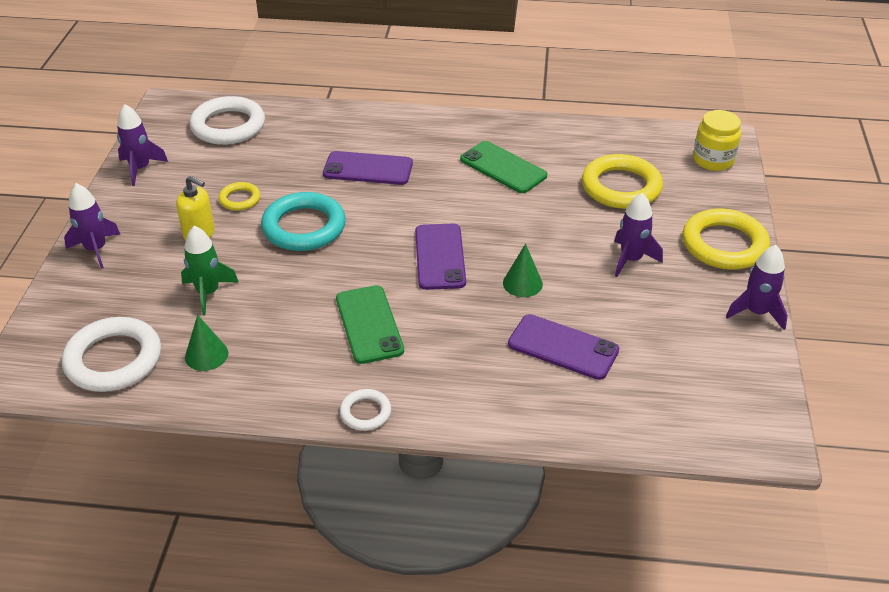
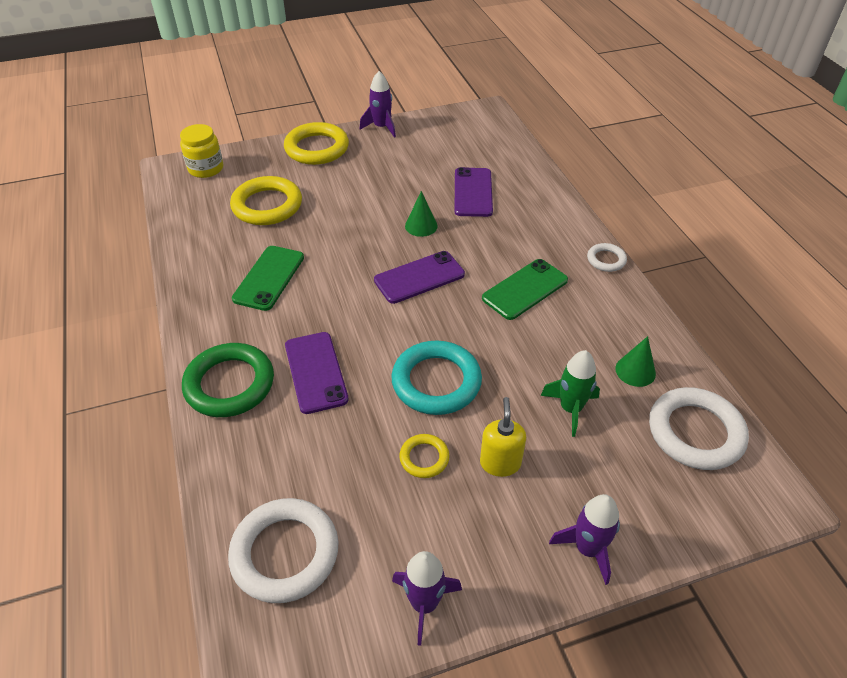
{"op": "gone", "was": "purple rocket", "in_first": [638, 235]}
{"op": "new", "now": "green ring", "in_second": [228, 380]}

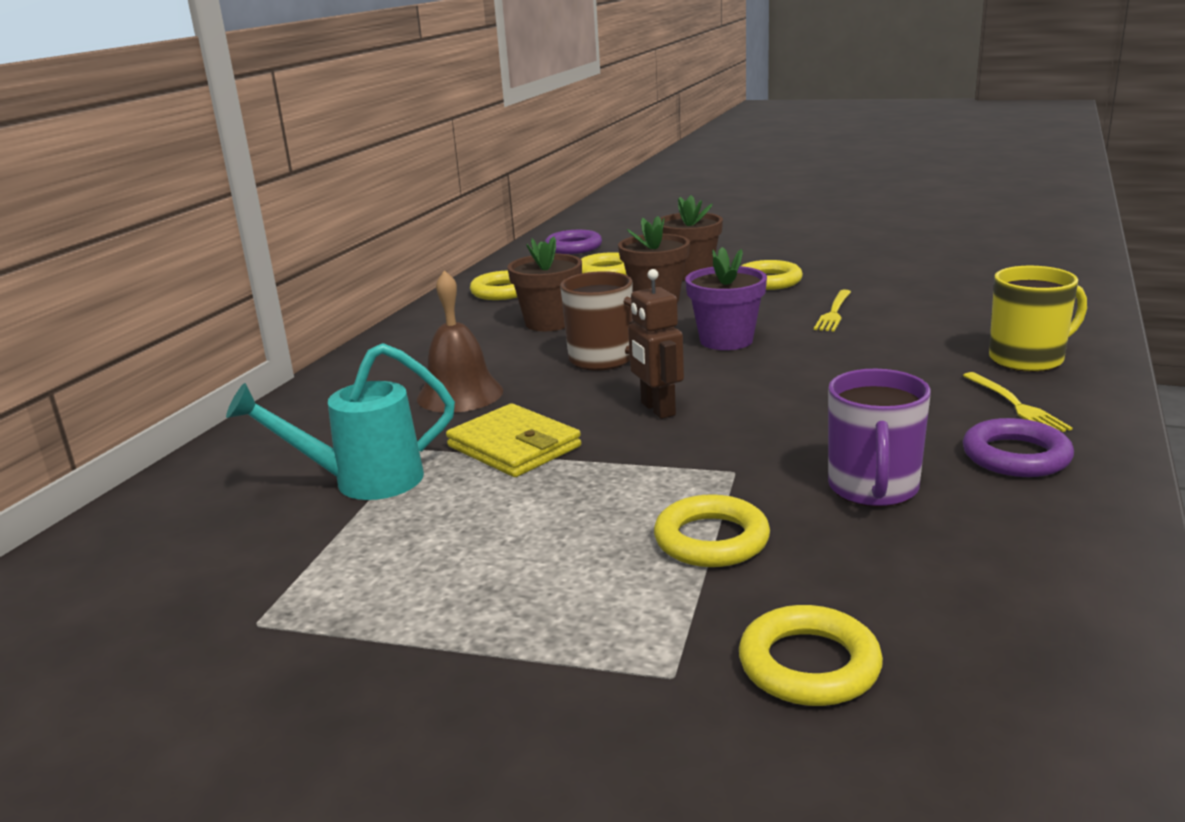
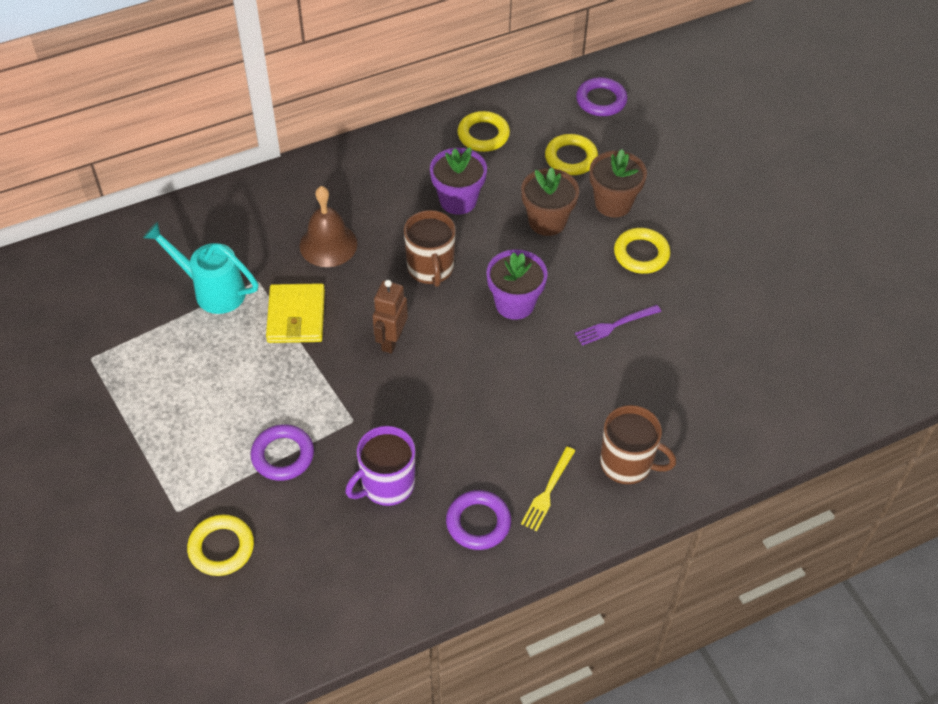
{"op": "repainted", "was": "brown flower pot", "now": "purple flower pot", "in_first": [544, 283], "in_second": [458, 181]}
{"op": "repainted", "was": "yellow ring", "now": "purple ring", "in_first": [712, 530], "in_second": [282, 452]}
{"op": "repainted", "was": "yellow fork", "now": "purple fork", "in_first": [832, 311], "in_second": [618, 325]}
{"op": "repainted", "was": "yellow mug", "now": "brown mug", "in_first": [1038, 319], "in_second": [638, 444]}

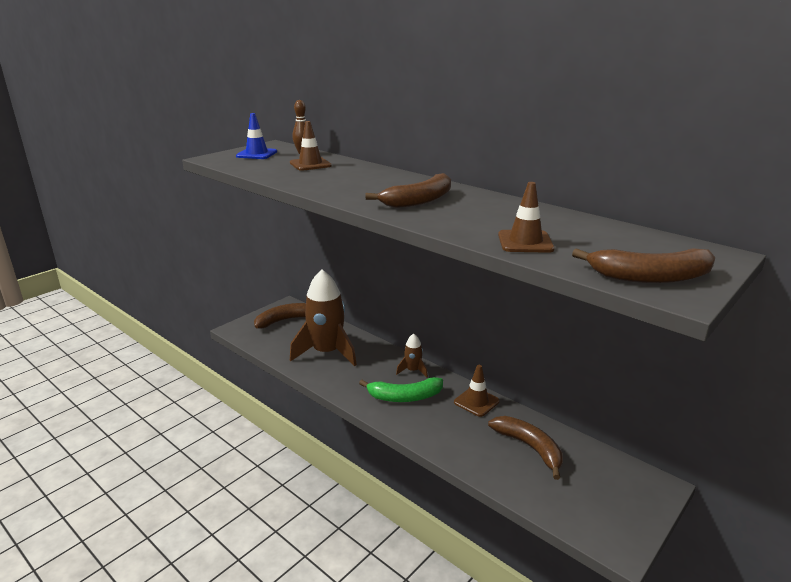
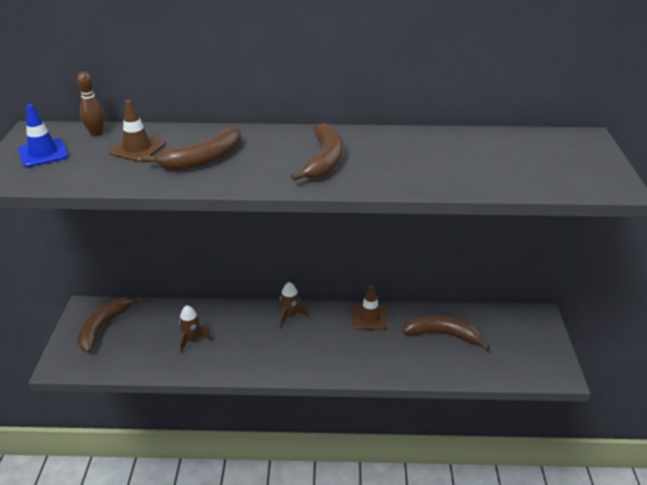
{"op": "scaled", "was": "brown rocket", "in_first": [323, 318], "in_second": [195, 329], "ratio": 0.45}
{"op": "gone", "was": "green banana", "in_first": [401, 389]}
{"op": "gone", "was": "brown traffic cone", "in_first": [526, 217]}
{"op": "shifted", "was": "brown banana", "in_first": [644, 265], "in_second": [191, 148]}

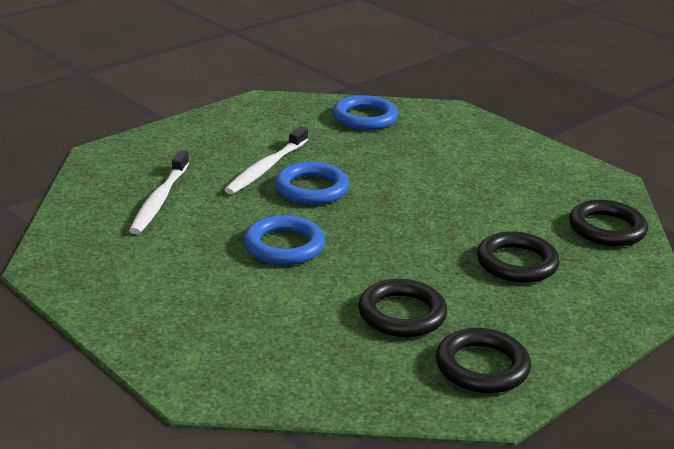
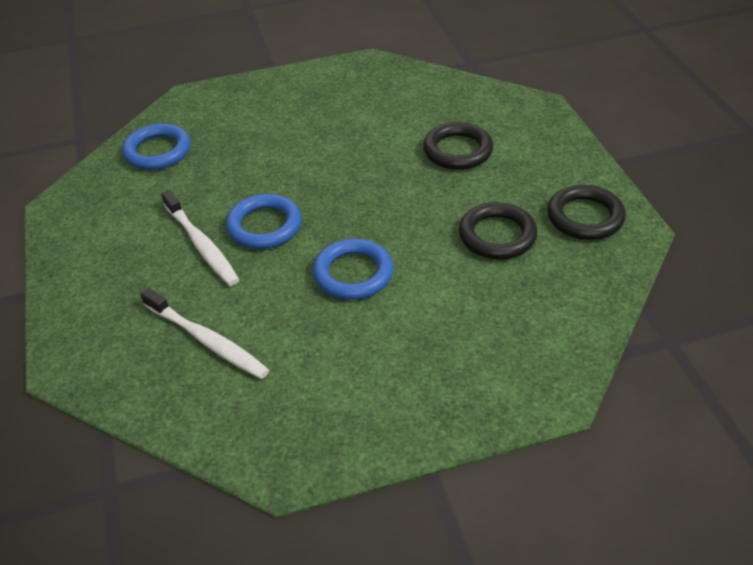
{"op": "gone", "was": "black ring", "in_first": [608, 223]}

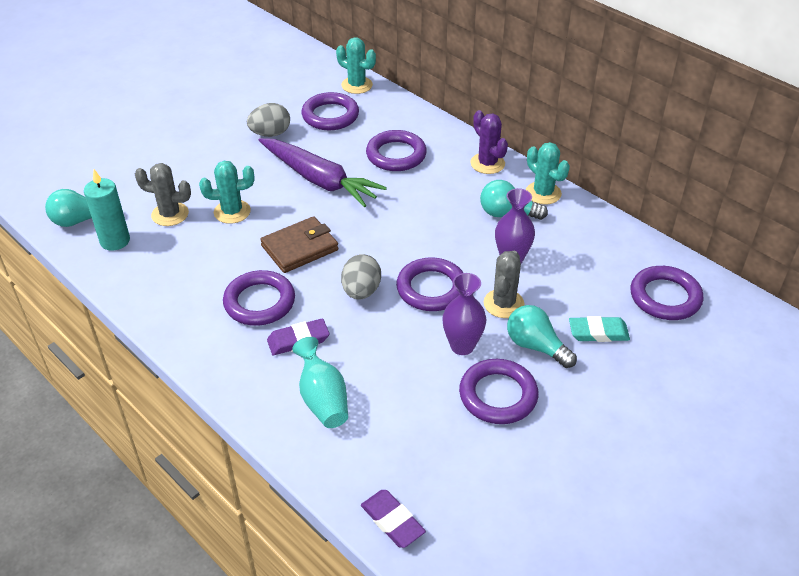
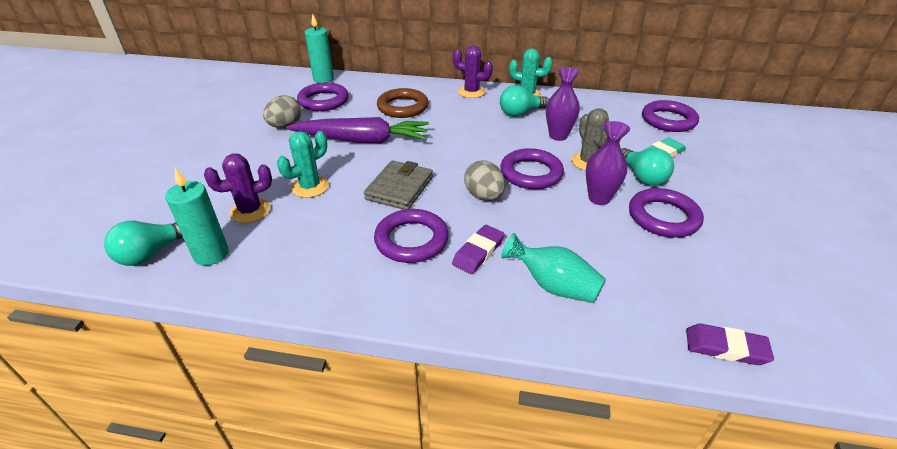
{"op": "repainted", "was": "grey cactus", "now": "purple cactus", "in_first": [163, 194], "in_second": [238, 188]}
{"op": "repainted", "was": "brown wallet", "now": "grey wallet", "in_first": [299, 244], "in_second": [398, 185]}
{"op": "swapped", "was": "turquoise cactus", "now": "turquoise candle", "in_first": [356, 65], "in_second": [319, 48]}
{"op": "repainted", "was": "purple ring", "now": "brown ring", "in_first": [396, 150], "in_second": [402, 103]}
{"op": "rotated", "was": "turquoise light bulb", "in_first": [542, 336], "in_second": [647, 167], "clockwise": -120}

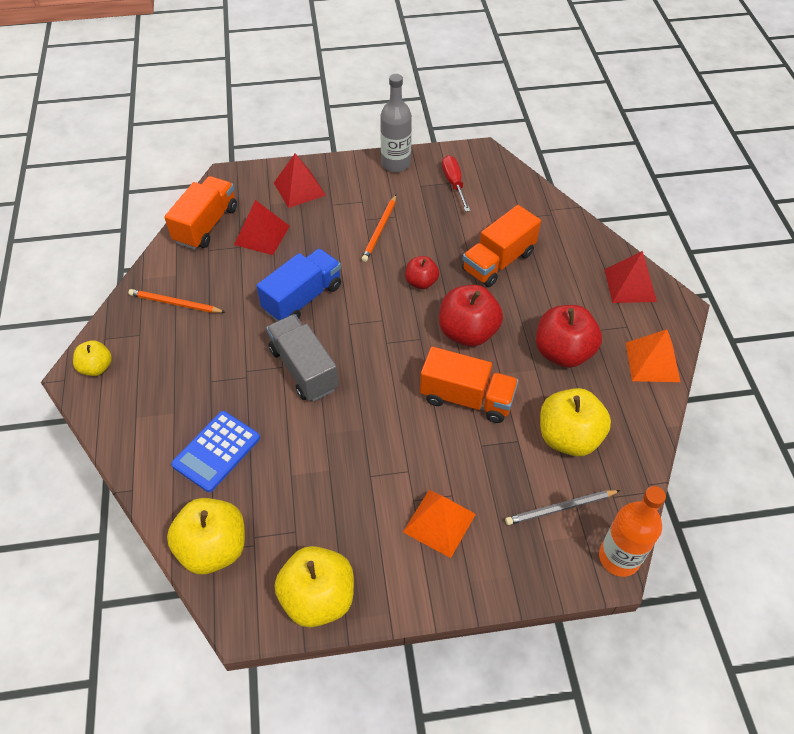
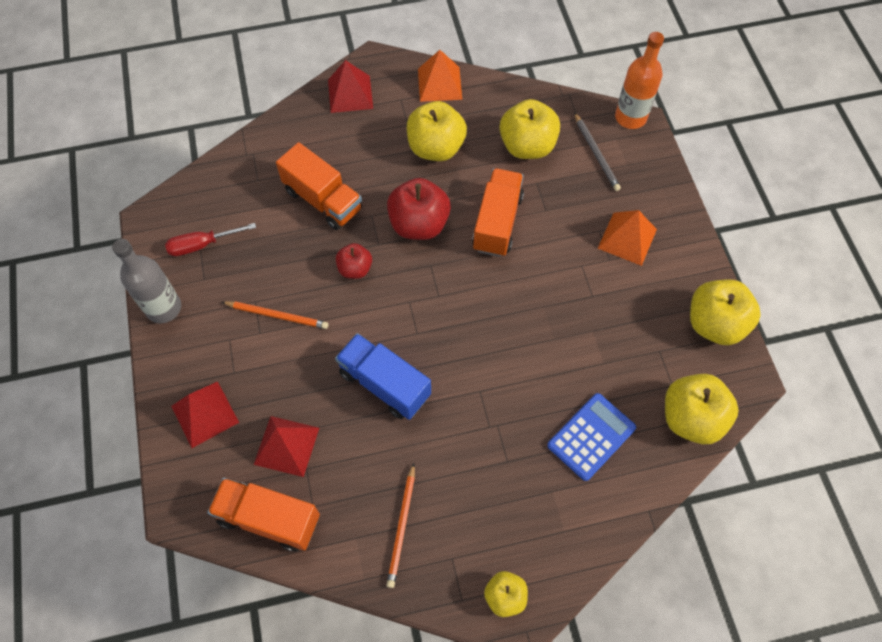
{"op": "rotated", "was": "blue calculator", "in_first": [215, 451], "in_second": [591, 437], "clockwise": -75}
{"op": "gone", "was": "grey truck", "in_first": [302, 358]}
{"op": "repainted", "was": "red apple", "now": "yellow apple", "in_first": [569, 336], "in_second": [437, 131]}

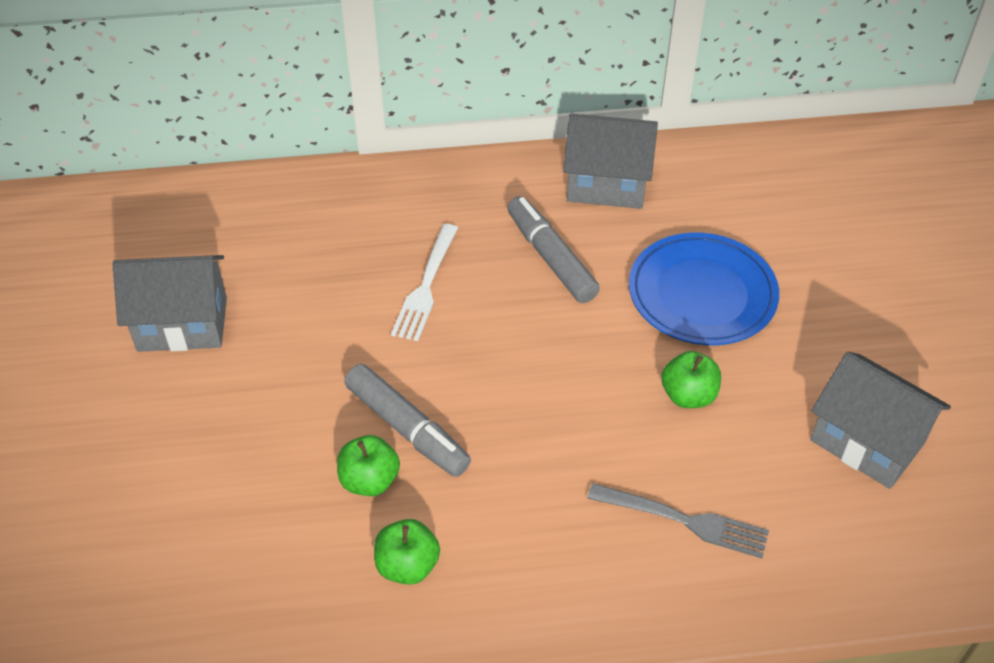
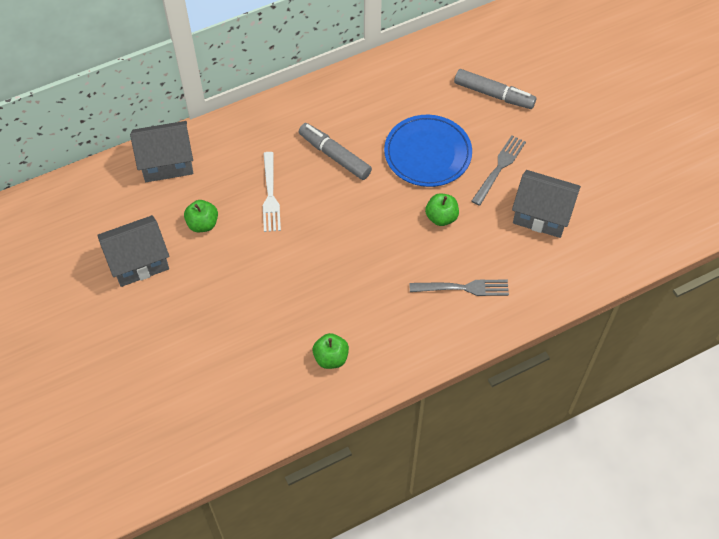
{"op": "shifted", "was": "green apple", "in_first": [368, 465], "in_second": [201, 216]}
{"op": "shifted", "was": "grey marker", "in_first": [407, 420], "in_second": [495, 89]}
{"op": "shifted", "was": "grey house", "in_first": [610, 161], "in_second": [161, 151]}
{"op": "new", "now": "grey fork", "in_second": [499, 170]}

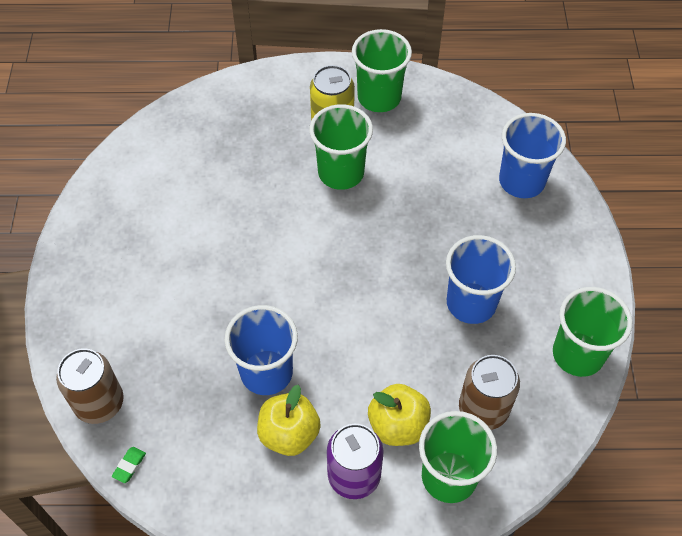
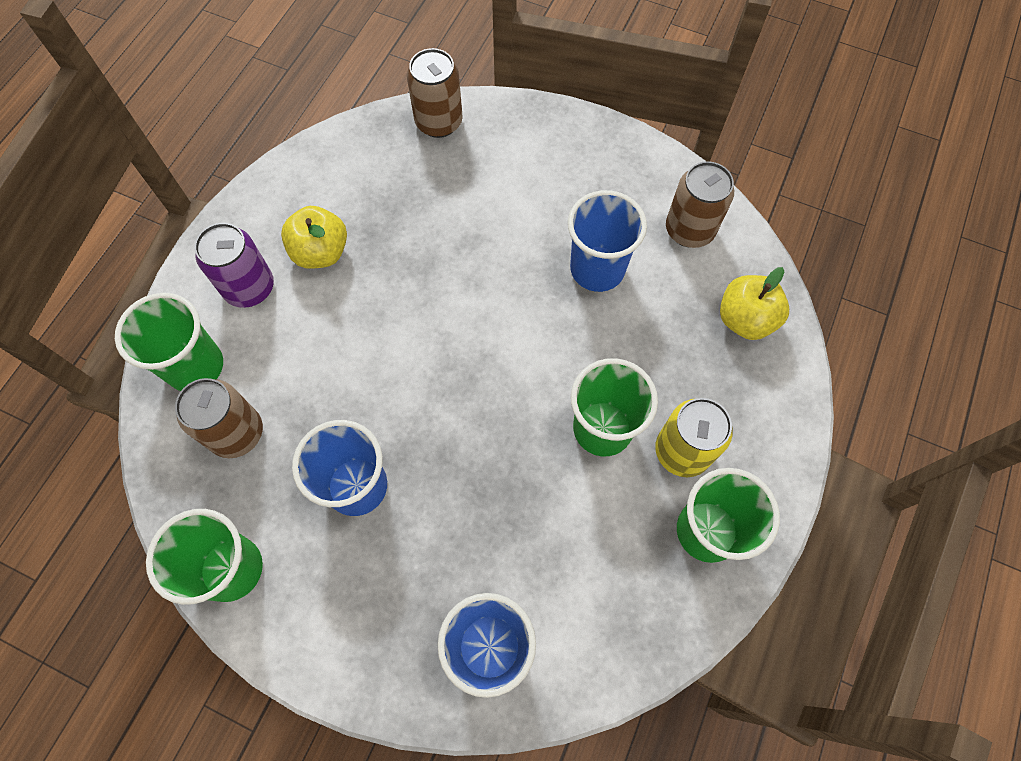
{"op": "gone", "was": "green eraser", "in_first": [129, 465]}
{"op": "shifted", "was": "blue cup", "in_first": [261, 350], "in_second": [607, 241]}
{"op": "shifted", "was": "yellow apple", "in_first": [399, 415], "in_second": [754, 303]}
{"op": "new", "now": "brown can", "in_second": [700, 204]}

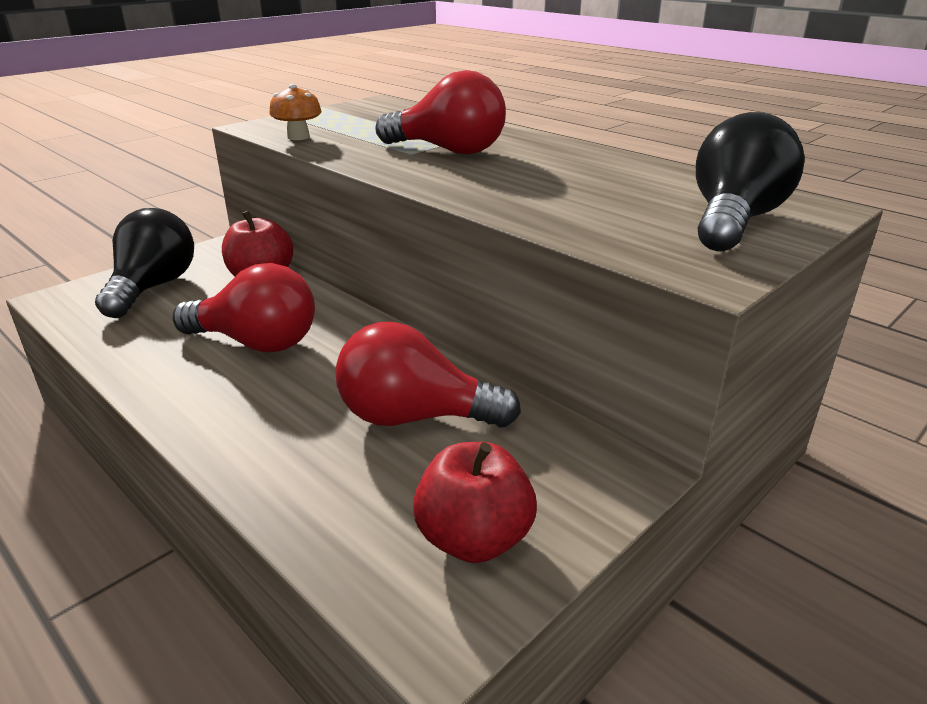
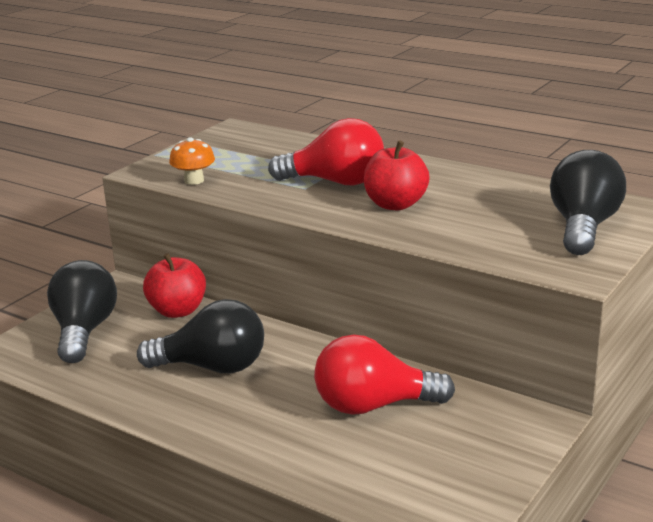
{"op": "repainted", "was": "red light bulb", "now": "black light bulb", "in_first": [244, 307], "in_second": [200, 336]}
{"op": "shifted", "was": "red apple", "in_first": [475, 502], "in_second": [397, 175]}

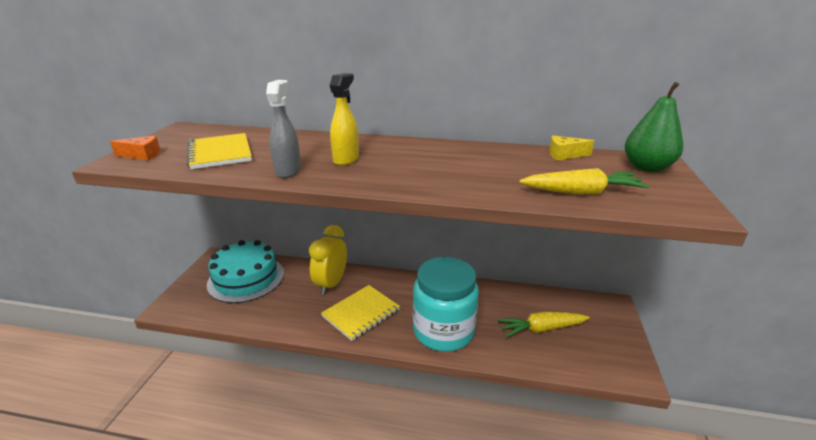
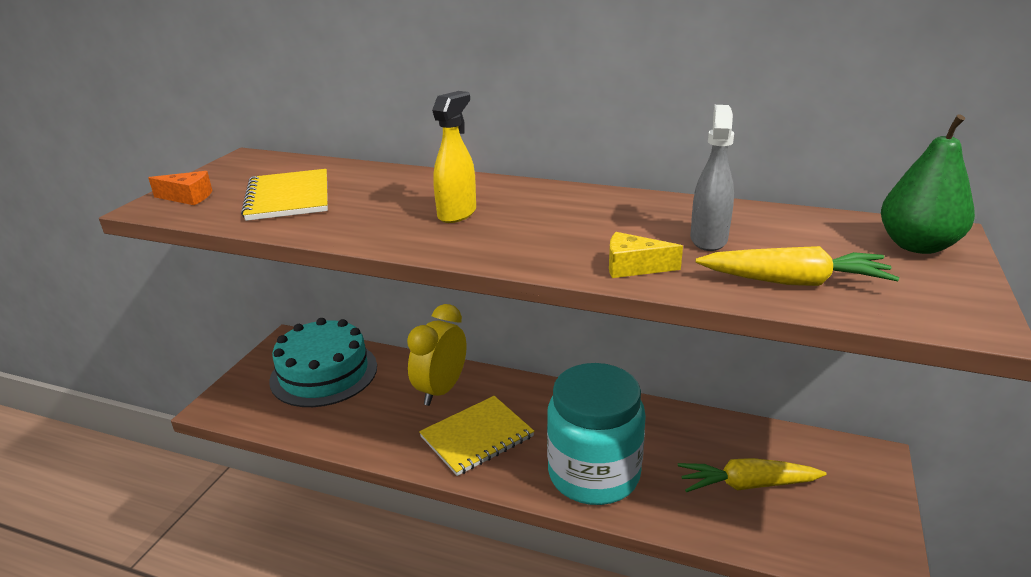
{"op": "shifted", "was": "grey spray bottle", "in_first": [283, 129], "in_second": [712, 178]}
{"op": "shifted", "was": "yellow cheese", "in_first": [571, 147], "in_second": [646, 255]}

